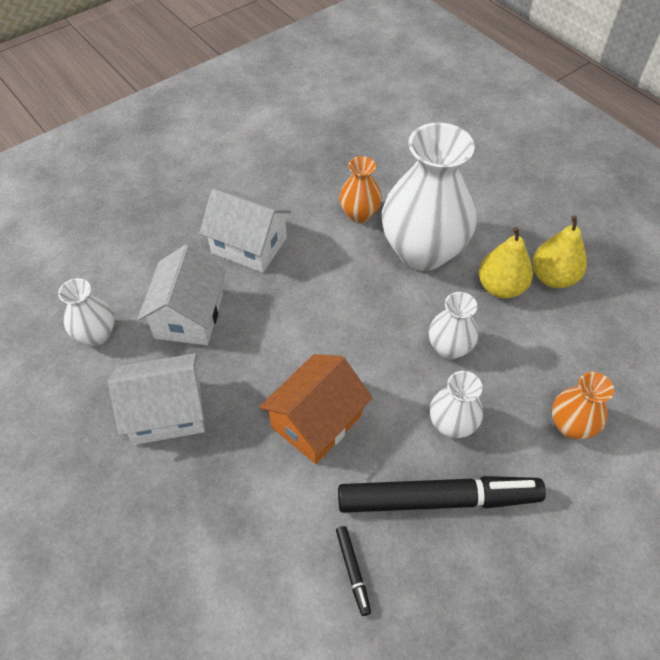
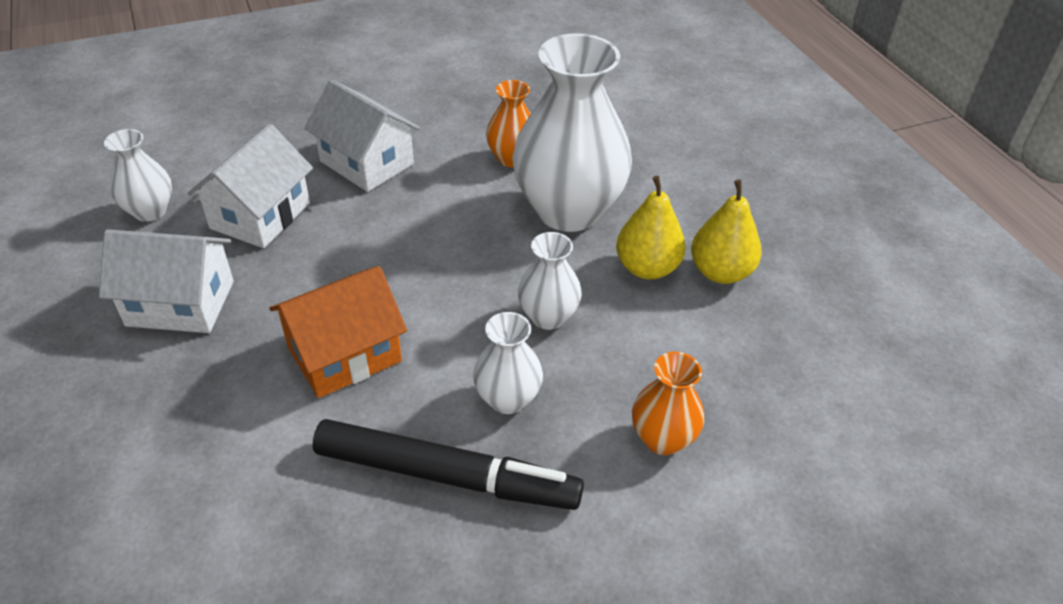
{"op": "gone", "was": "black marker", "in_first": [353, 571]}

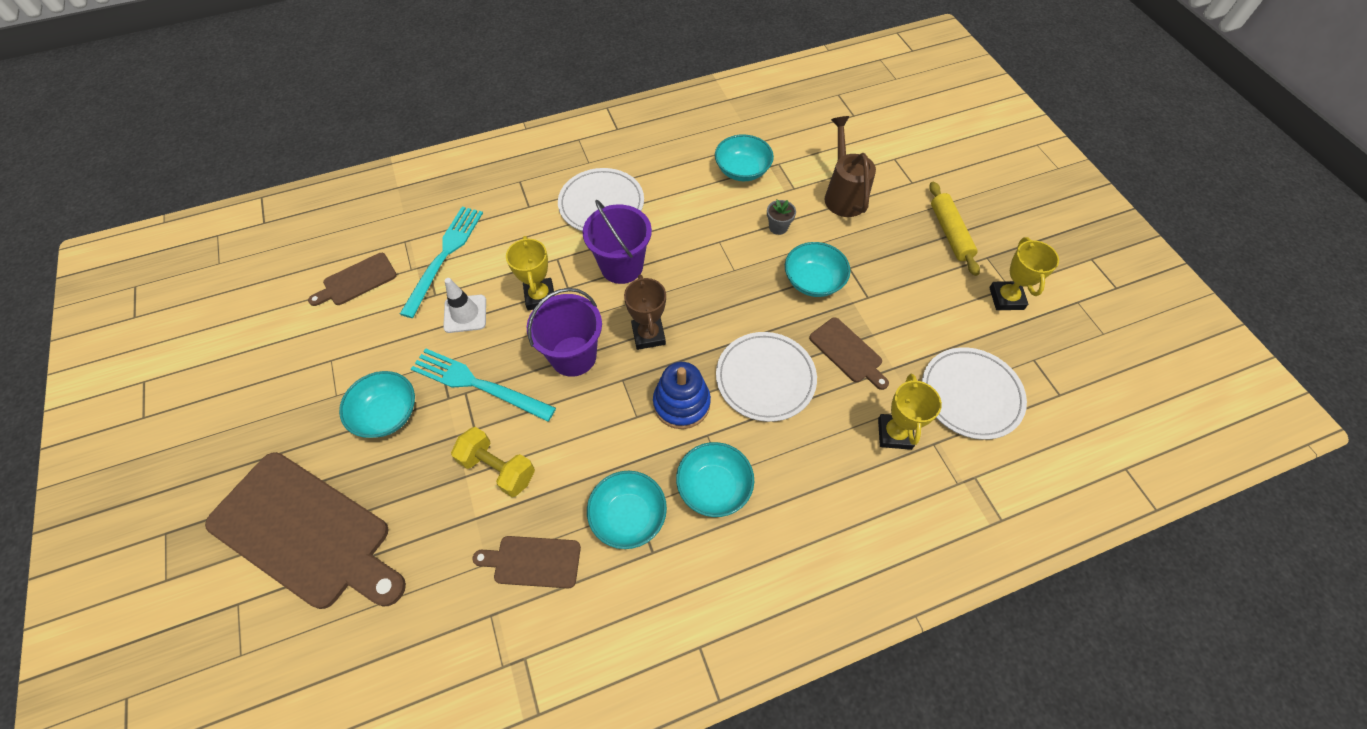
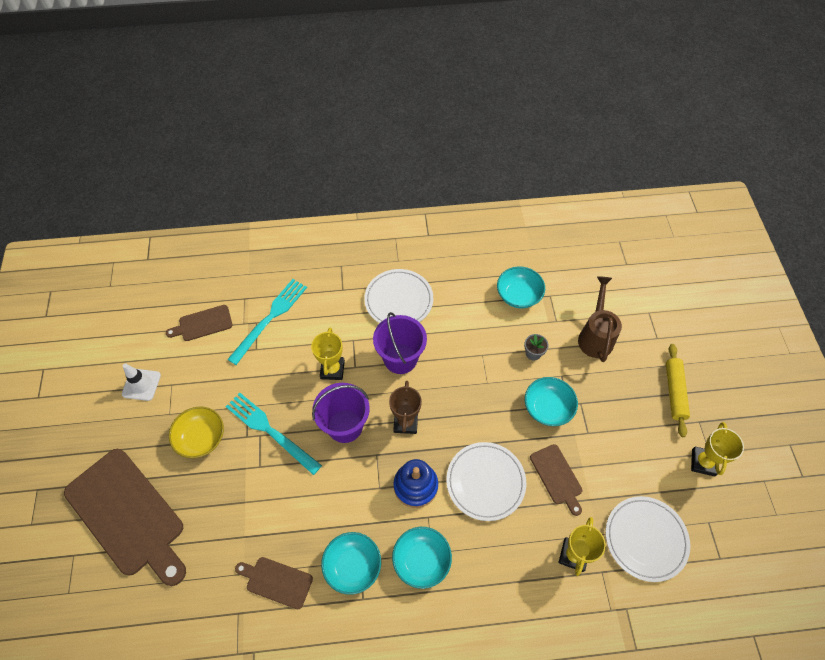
{"op": "repainted", "was": "turquoise bowl", "now": "yellow bowl", "in_first": [377, 404], "in_second": [196, 432]}
{"op": "shifted", "was": "white traffic cone", "in_first": [464, 305], "in_second": [141, 382]}
{"op": "gone", "was": "yellow dumbbell", "in_first": [493, 462]}

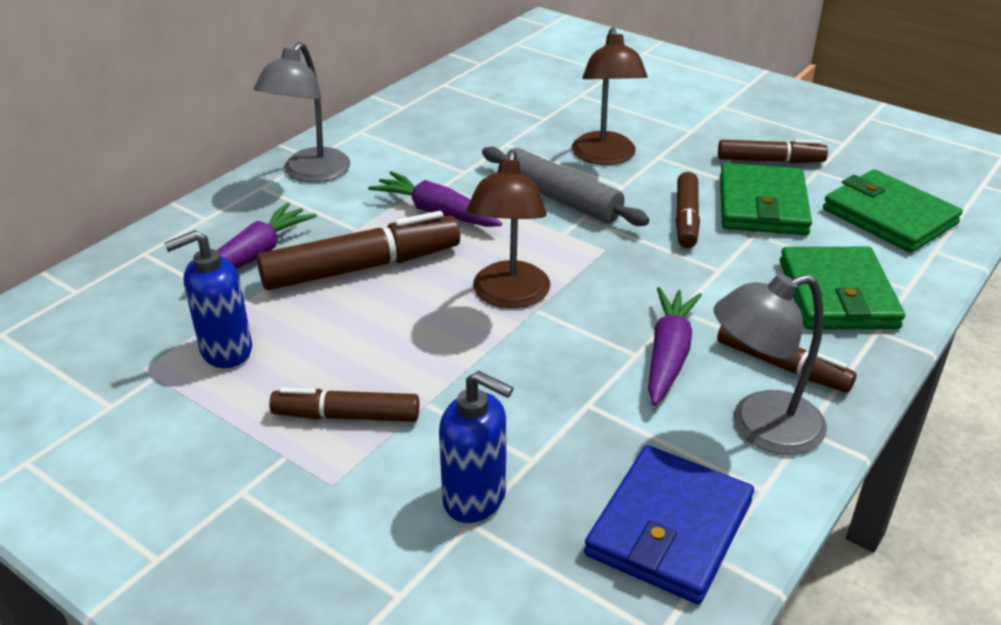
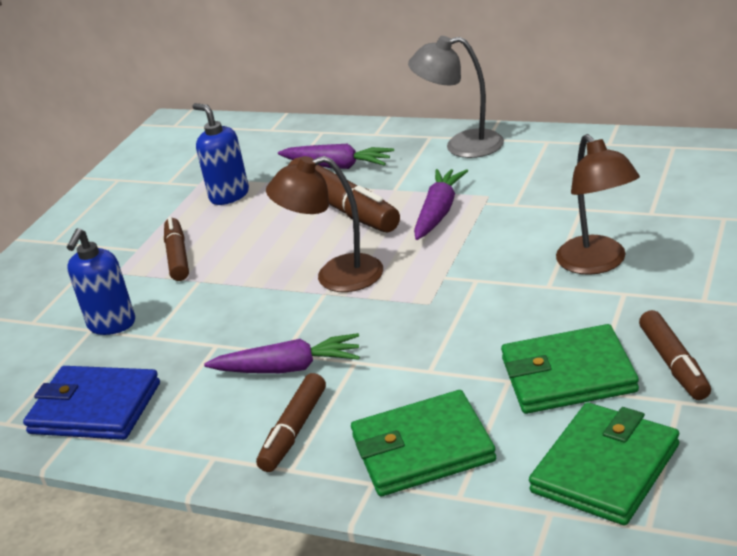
{"op": "gone", "was": "grey rolling pin", "in_first": [565, 186]}
{"op": "rotated", "was": "brown lamp", "in_first": [610, 96], "in_second": [598, 204], "clockwise": -90}
{"op": "gone", "was": "brown marker", "in_first": [688, 210]}
{"op": "gone", "was": "grey lamp", "in_first": [770, 364]}

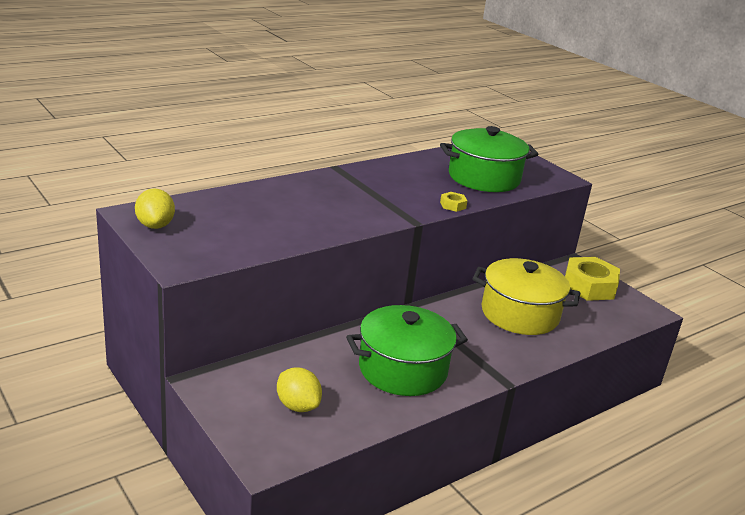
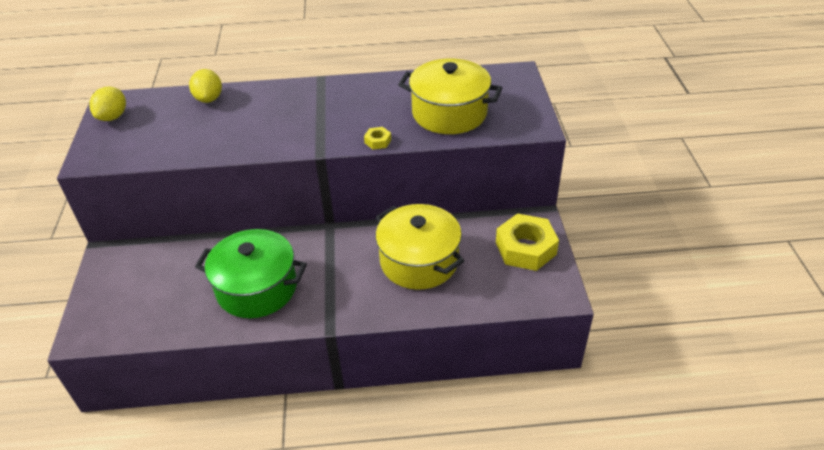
{"op": "shifted", "was": "yellow lemon", "in_first": [299, 389], "in_second": [205, 86]}
{"op": "repainted", "was": "green pot", "now": "yellow pot", "in_first": [489, 159], "in_second": [450, 96]}

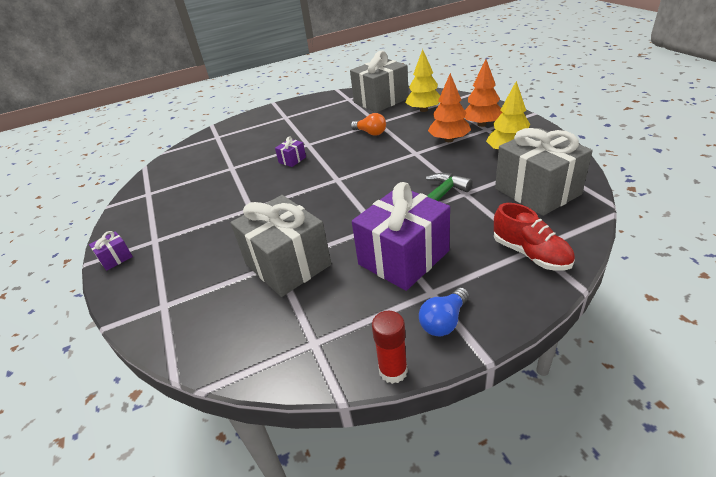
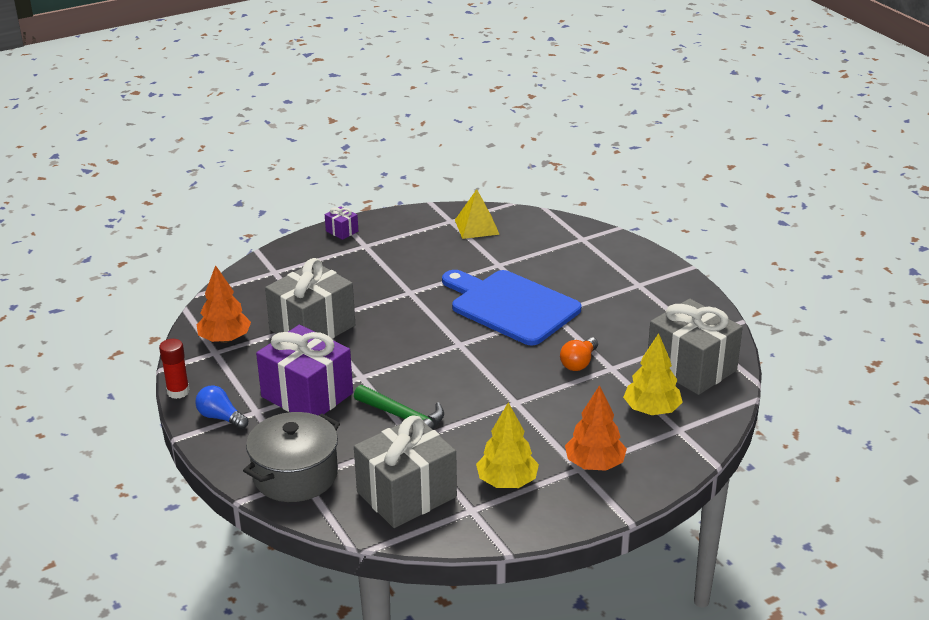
{"op": "swapped", "was": "purple gift", "now": "blue cutting board", "in_first": [290, 151], "in_second": [511, 308]}
{"op": "shifted", "was": "orange tree", "in_first": [449, 107], "in_second": [224, 304]}
{"op": "swapped", "was": "red shoe", "now": "grey pot", "in_first": [534, 237], "in_second": [291, 457]}
{"op": "new", "now": "yellow pyramid", "in_second": [477, 214]}

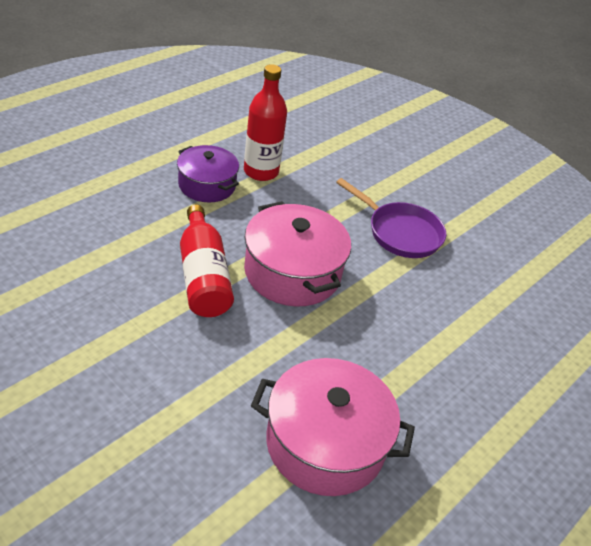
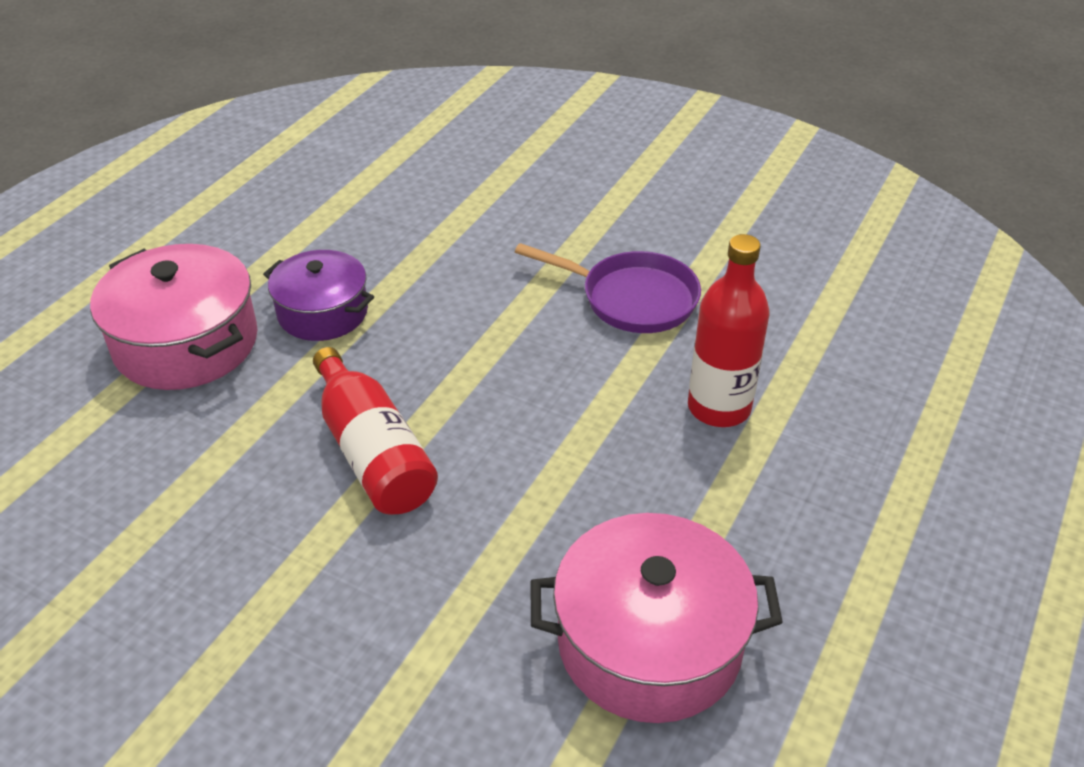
{"op": "shifted", "was": "red bottle", "in_first": [265, 122], "in_second": [728, 330]}
{"op": "shifted", "was": "pink pot", "in_first": [297, 254], "in_second": [174, 317]}

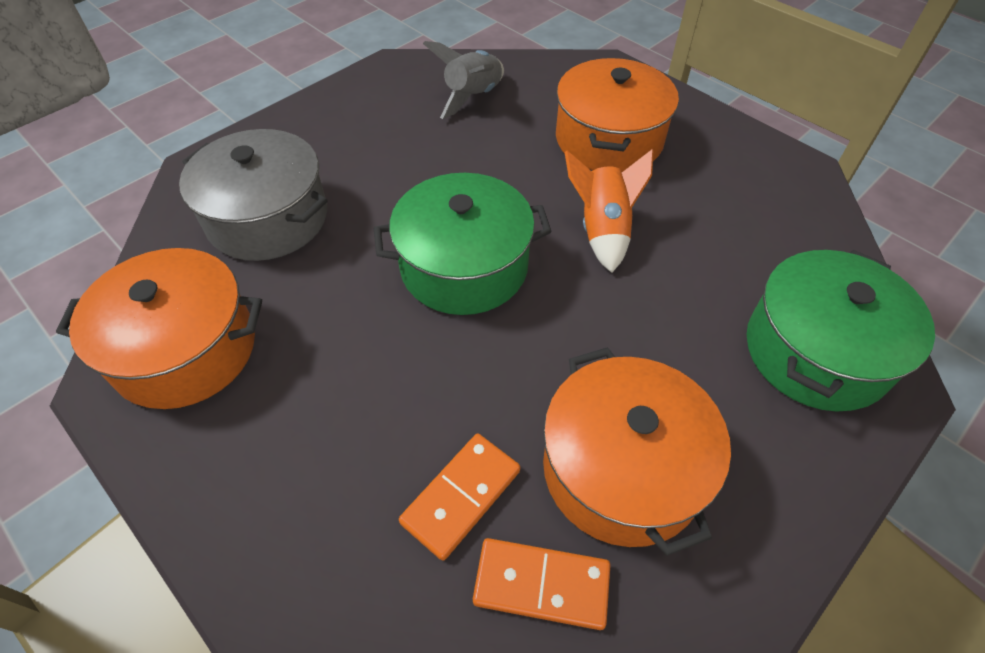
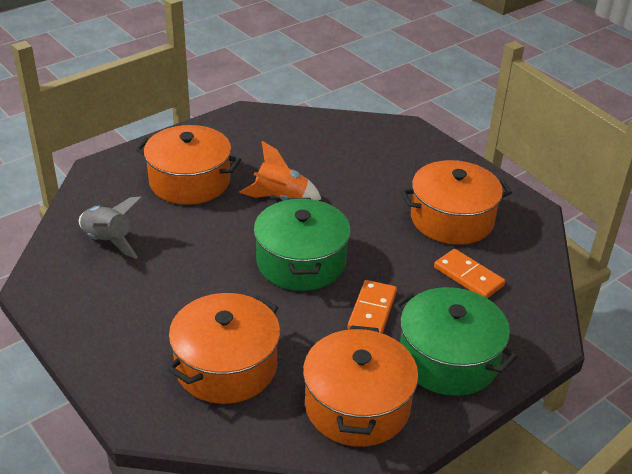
{"op": "repainted", "was": "grey pot", "now": "orange pot", "in_first": [253, 195], "in_second": [223, 348]}
{"op": "shifted", "was": "orange domino", "in_first": [542, 584], "in_second": [372, 307]}
{"op": "shifted", "was": "green pot", "in_first": [841, 330], "in_second": [455, 341]}

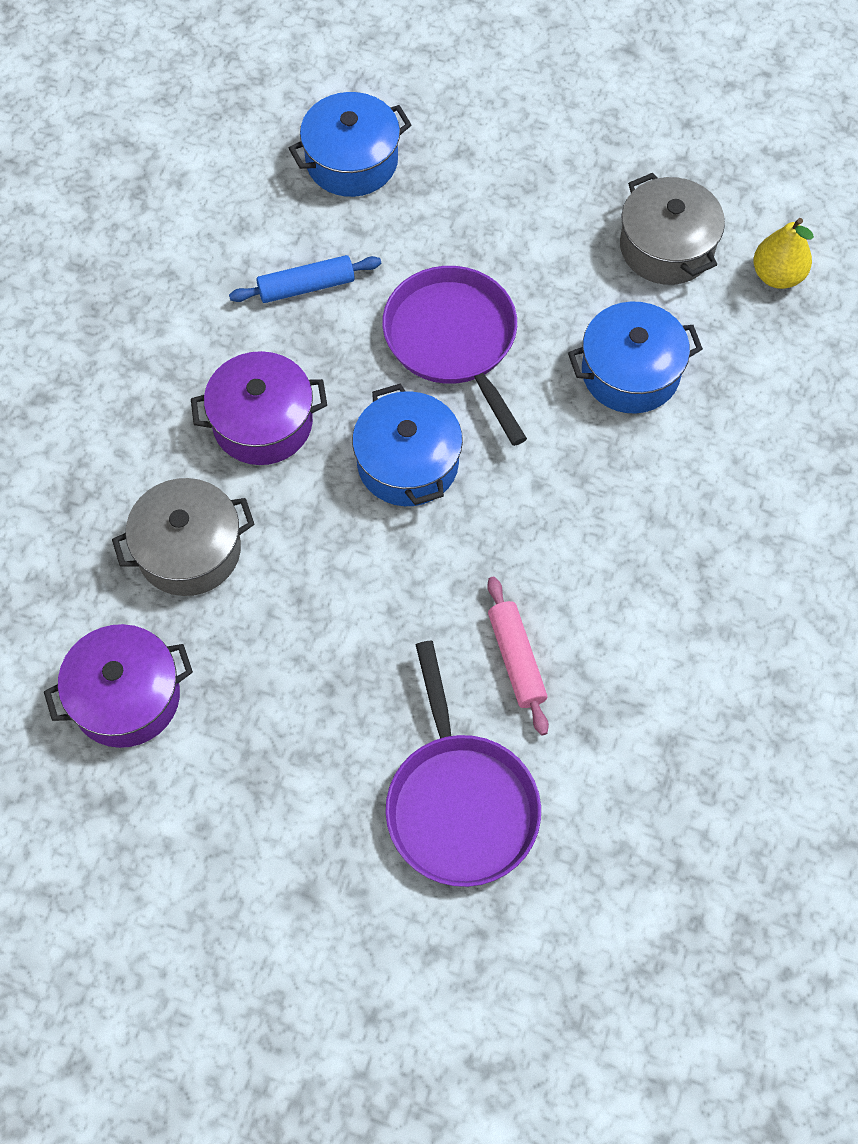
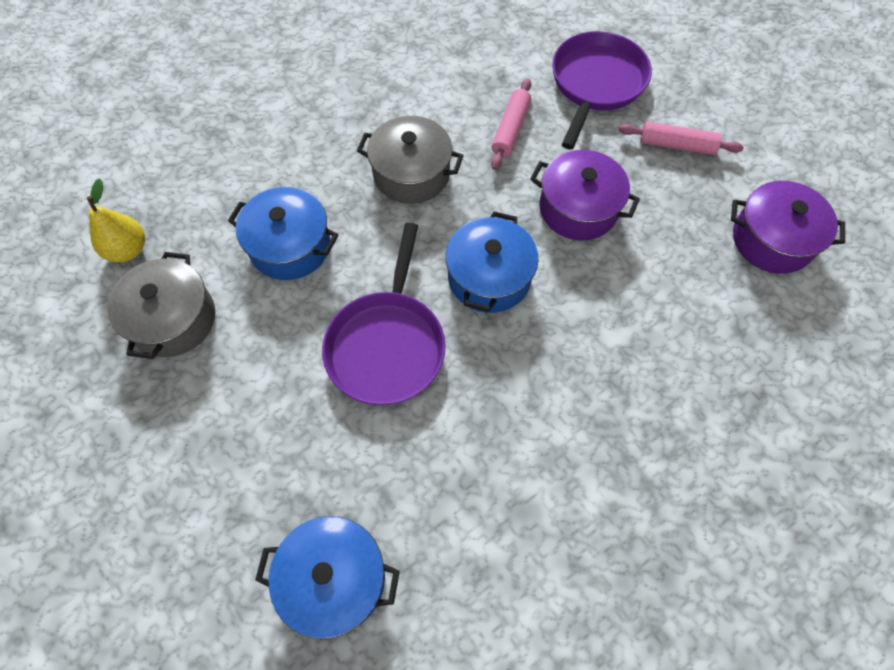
{"op": "shifted", "was": "grey pot", "in_first": [183, 537], "in_second": [410, 160]}
{"op": "shifted", "was": "purple pot", "in_first": [259, 408], "in_second": [585, 195]}
{"op": "gone", "was": "blue rolling pin", "in_first": [305, 279]}
{"op": "new", "now": "pink rolling pin", "in_second": [681, 138]}

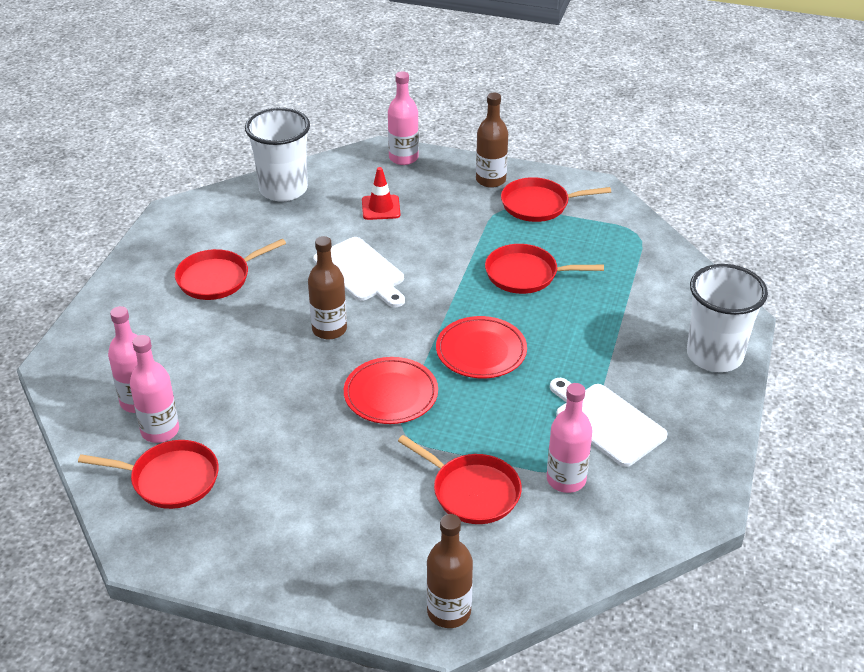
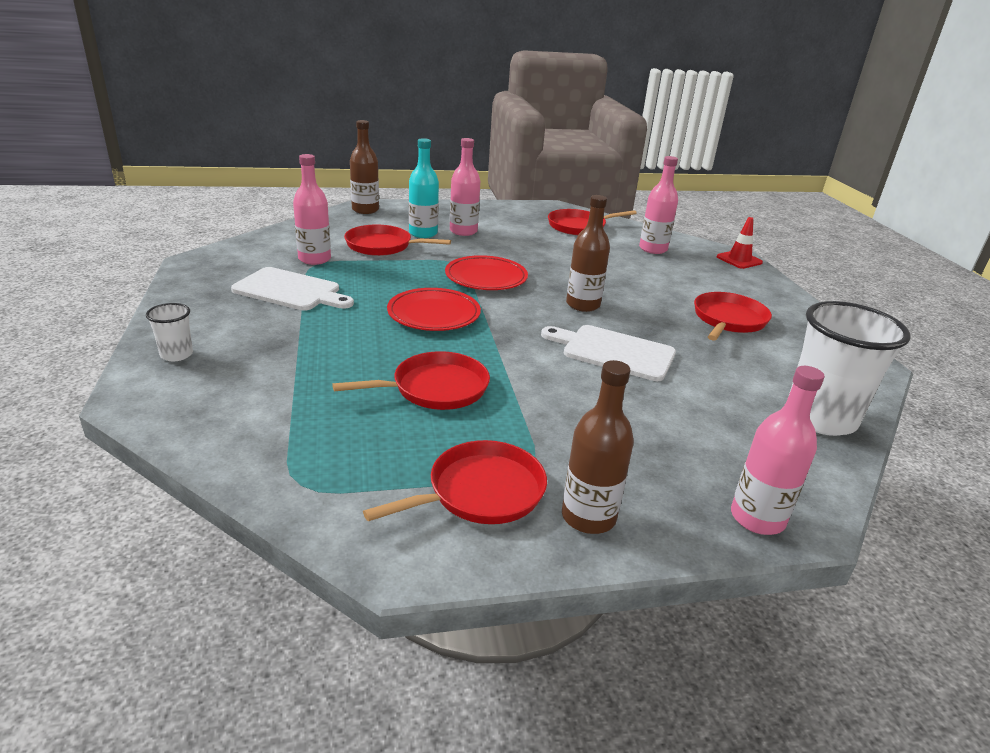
{"op": "shifted", "was": "pink bottle", "in_first": [154, 389], "in_second": [465, 187]}
{"op": "shifted", "was": "red traffic cone", "in_first": [381, 193], "in_second": [740, 243]}
{"op": "scaled", "was": "white cup", "in_first": [727, 318], "in_second": [169, 332], "ratio": 0.46}
{"op": "new", "now": "turquoise bottle", "in_second": [424, 188]}

